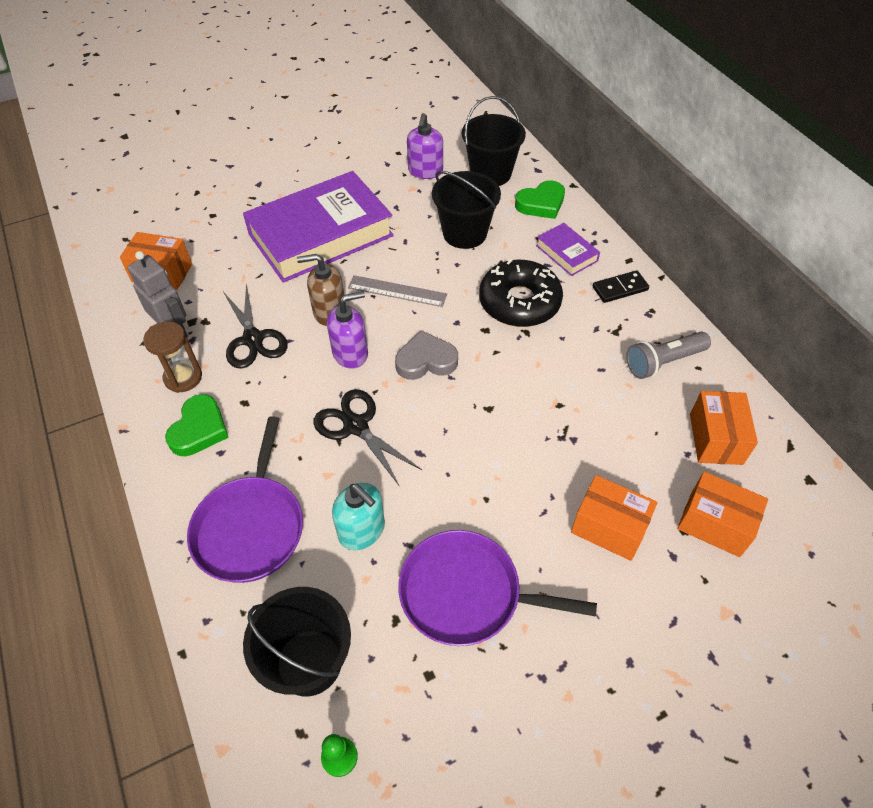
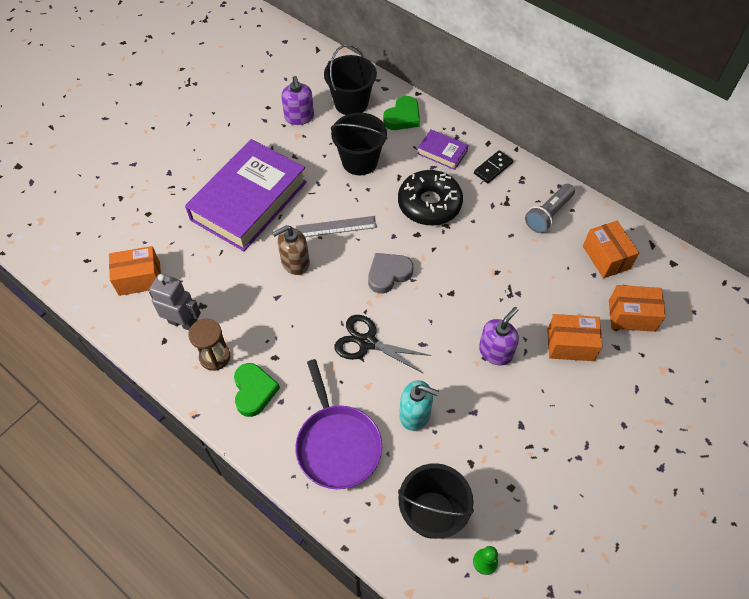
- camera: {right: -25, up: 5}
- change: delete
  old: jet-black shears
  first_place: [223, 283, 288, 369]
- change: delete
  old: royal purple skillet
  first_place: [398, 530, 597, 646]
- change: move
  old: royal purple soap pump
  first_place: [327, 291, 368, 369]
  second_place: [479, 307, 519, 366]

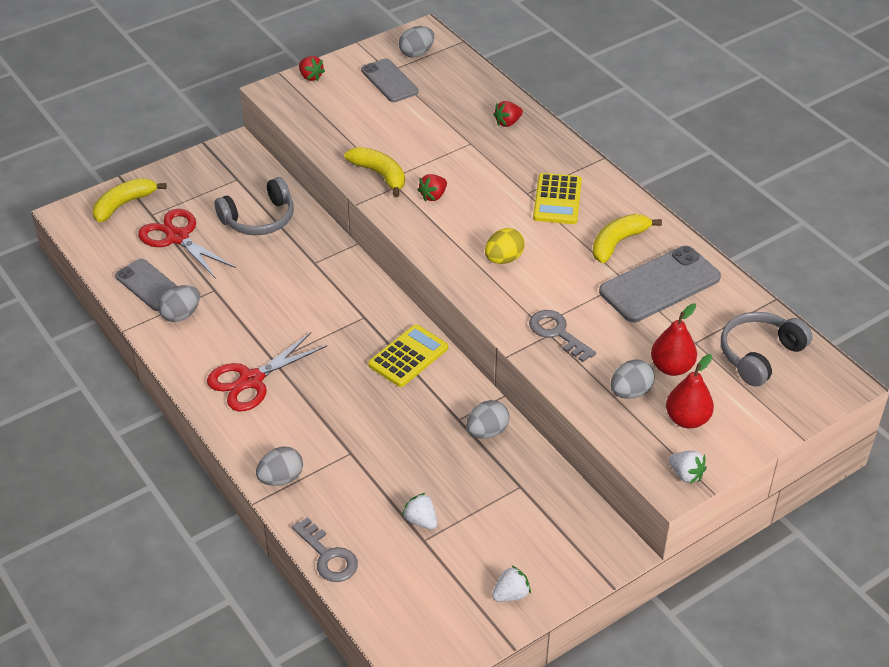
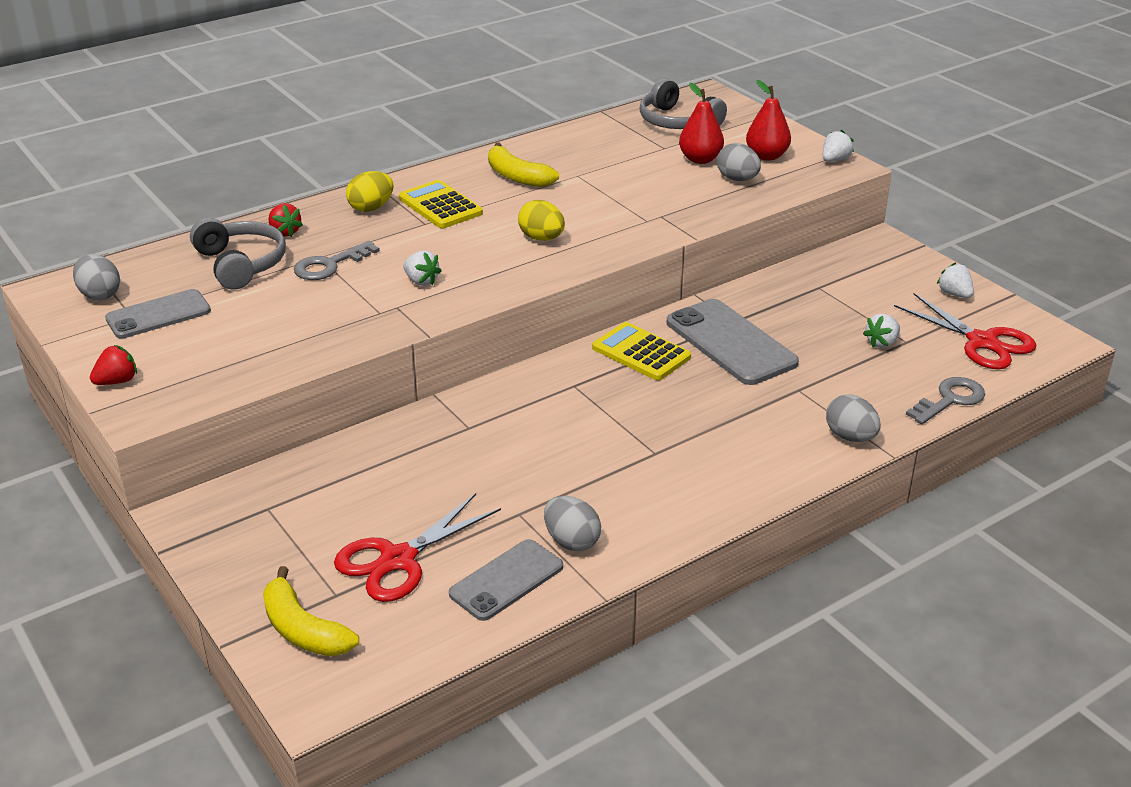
- camera: {right: -90, up: -10}
- change: delete
  old: bright yellow banana
  first_place: [344, 147, 405, 197]
- change: delete
  old: ash-grey toy egg
  first_place: [466, 400, 509, 439]
- change: insert
  new: bright yellow toy egg
  second_place: [346, 171, 394, 212]
- change: move
  old: crimson shears
  first_place: [207, 332, 327, 411]
  second_place: [894, 293, 1036, 369]
- change: move
  old: ash-grey over-ear headphones
  first_place: [215, 177, 294, 235]
  second_place: [190, 218, 286, 290]
- change: move
  old: ash-grey door key
  first_place: [529, 310, 596, 362]
  second_place: [294, 241, 380, 280]
- change: move
  old: ash-grey smartphone
  first_place: [599, 246, 721, 322]
  second_place: [667, 299, 799, 385]
- change: recolor
  old: crimson berry
  new: pure white berry
  first_place: [417, 174, 447, 201]
  second_place: [403, 251, 442, 286]
- change: rotate
  old: bright yellow adding machine
  first_place: [533, 173, 582, 224]
  second_place: [399, 180, 483, 228]
  degrees: -135

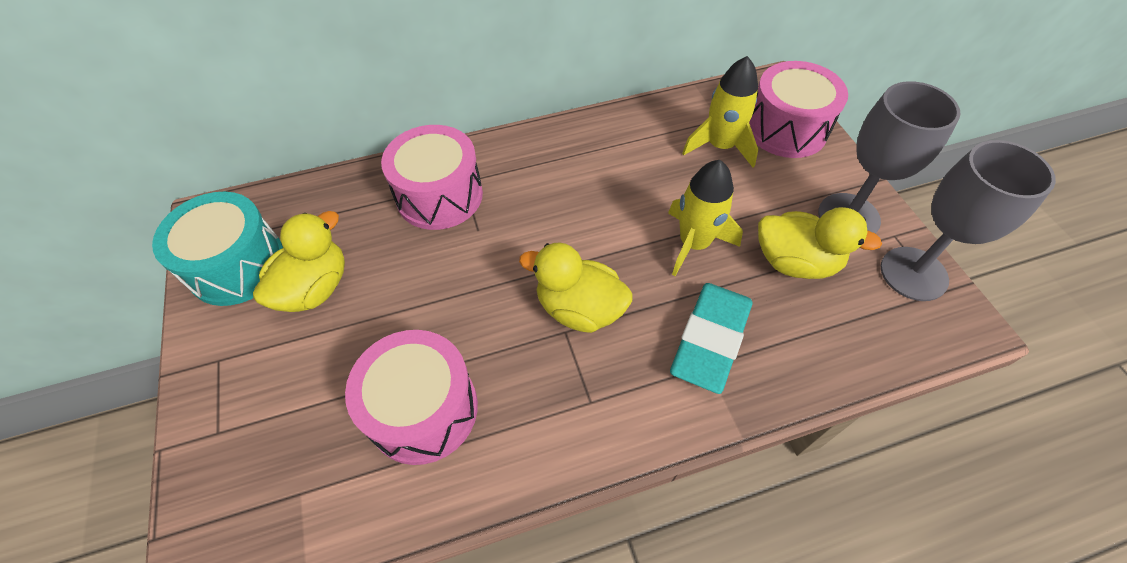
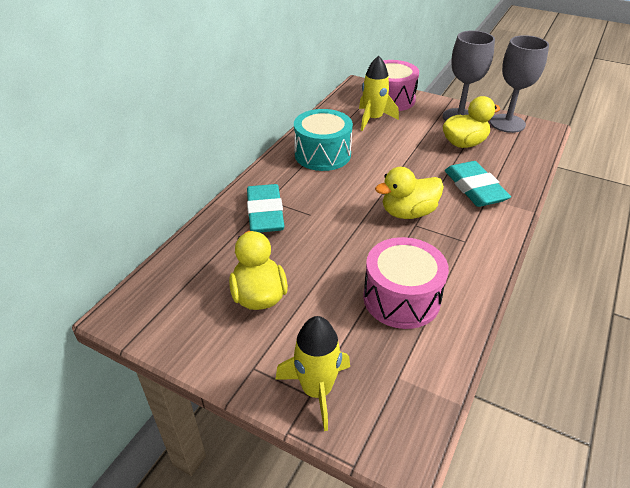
- camera: {right: -45, up: -15}
- change: move
  old: turquoise snare drum
  first_place: [152, 192, 283, 306]
  second_place: [294, 109, 353, 171]
- change: move
  old: bright yellow spaceship
  first_place: [668, 160, 743, 276]
  second_place: [275, 316, 350, 431]
- change: replace
  old: pink snare drum
  new: turquoise eraser
  first_place: [381, 125, 483, 230]
  second_place: [247, 184, 284, 233]

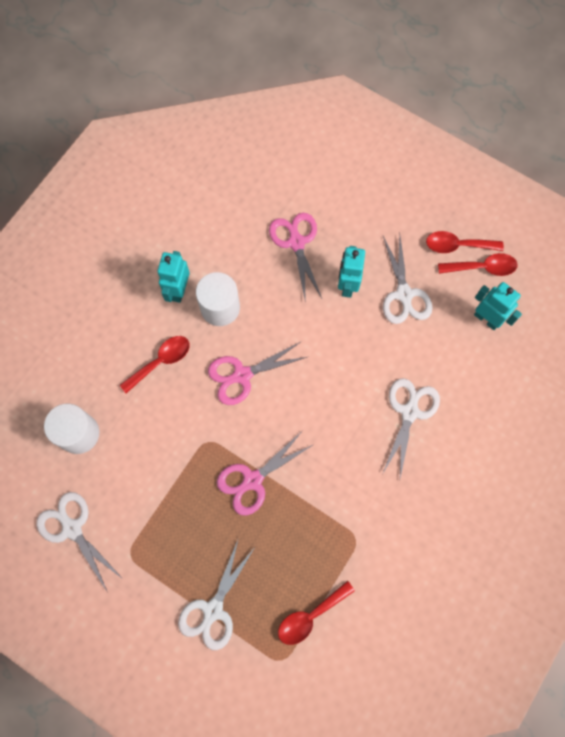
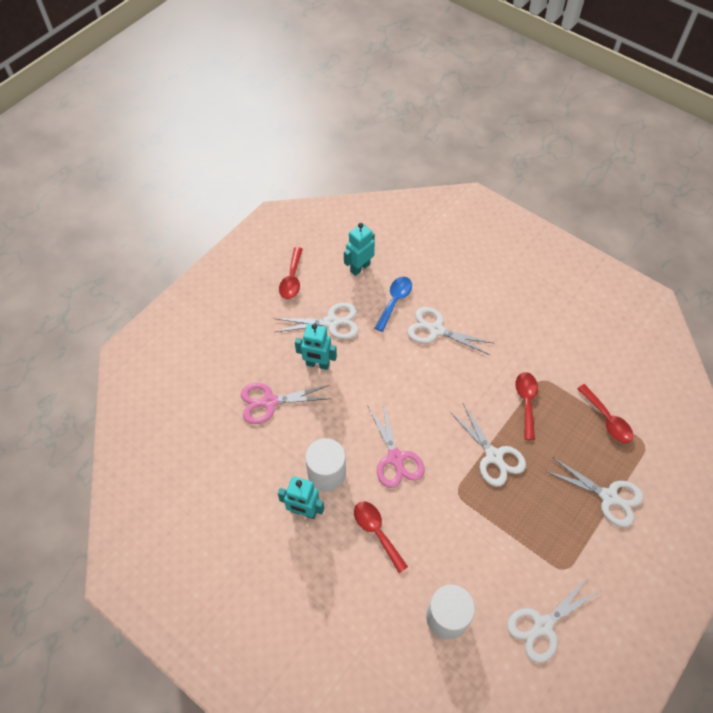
- camera: {right: -85, up: -15}
- change: insert
  new: royal blue teaspoon
  second_place: [375, 277, 412, 332]
- change: move
  old: crimson teaspoon
  first_place: [438, 253, 518, 276]
  second_place: [515, 372, 538, 440]
- change: recolor
  old: pink shears
  new: pure white shears
  first_place: [217, 430, 313, 516]
  second_place: [449, 404, 526, 487]

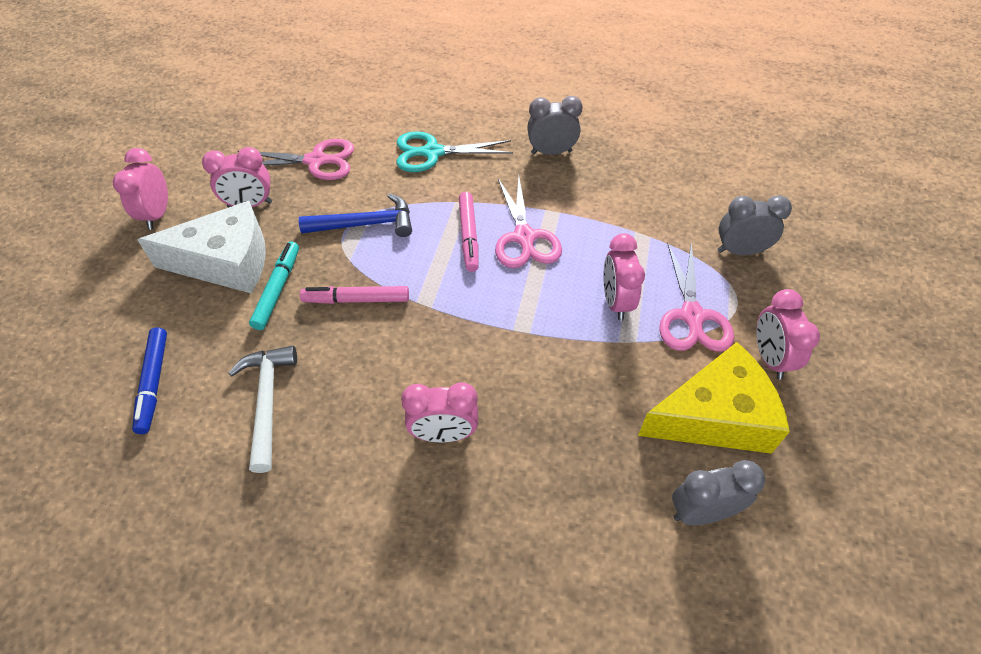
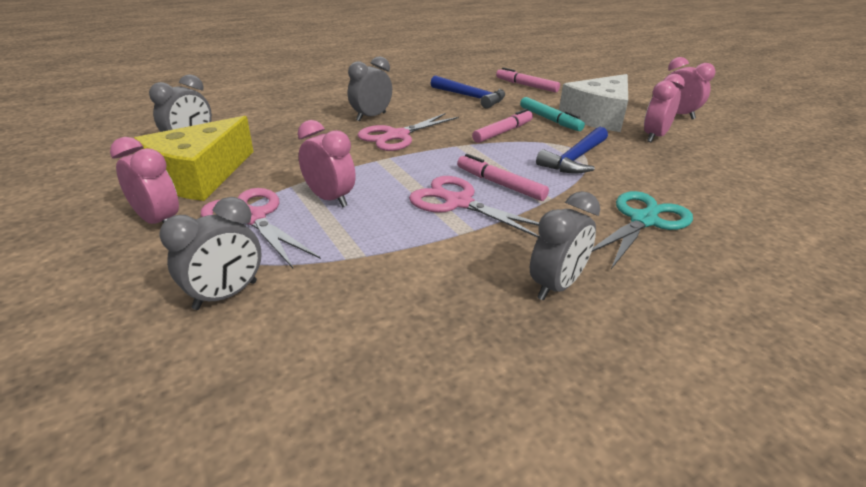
- camera: {right: 135, up: -20}
- change: move
  old: pink shears
  first_place: [238, 139, 354, 180]
  second_place: [357, 113, 459, 151]
- change: recolor
  old: royal blue marker
  new: pink marker
  first_place: [132, 328, 167, 434]
  second_place: [496, 67, 560, 93]
- change: recolor
  old: pure white claw hammer
  new: royal blue claw hammer
  first_place: [229, 346, 297, 473]
  second_place: [431, 75, 506, 109]
- change: recolor
  old: pink alarm clock
  new: ash-grey alarm clock
  first_place: [401, 382, 478, 442]
  second_place: [348, 56, 392, 121]

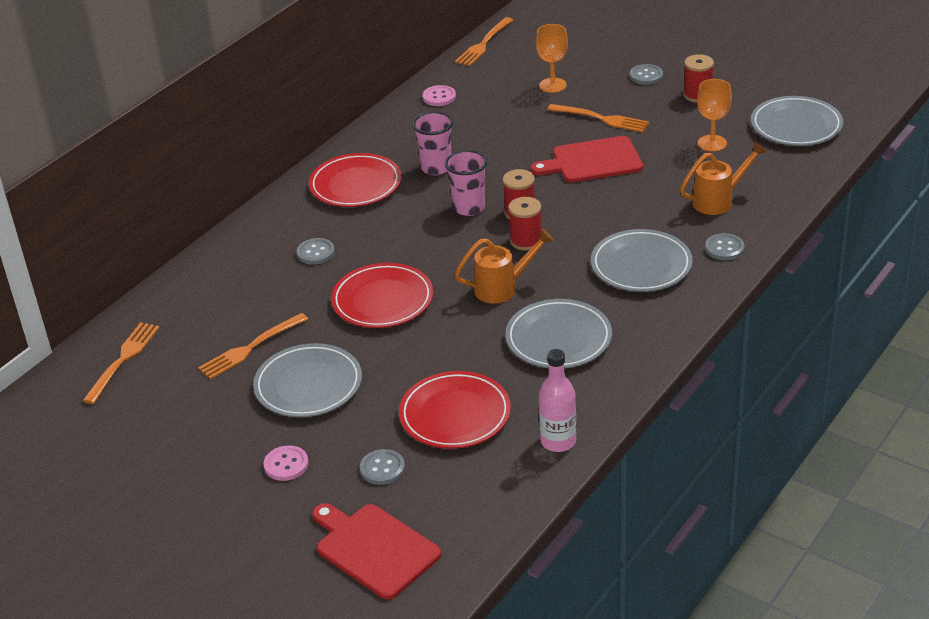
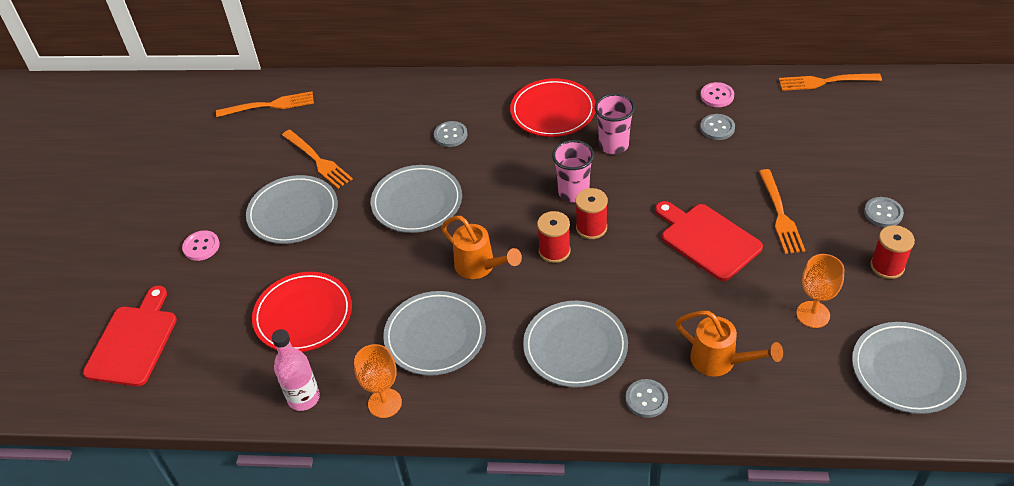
- camera: {right: 60, up: 10}
- change: move
  old: ash-grey button
  first_place: [360, 449, 405, 485]
  second_place: [700, 114, 735, 140]
- change: move
  old: orange-coloured chalice
  first_place: [536, 24, 568, 93]
  second_place: [354, 344, 402, 418]
- change: recolor
  old: crimson dinner plate
  new: ash-grey dinner plate
  first_place: [331, 263, 433, 328]
  second_place: [371, 165, 462, 233]
- change: rotate
  old: orange-coloured fork
  first_place: [198, 313, 308, 379]
  second_place: [282, 130, 353, 188]
  degrees: -150

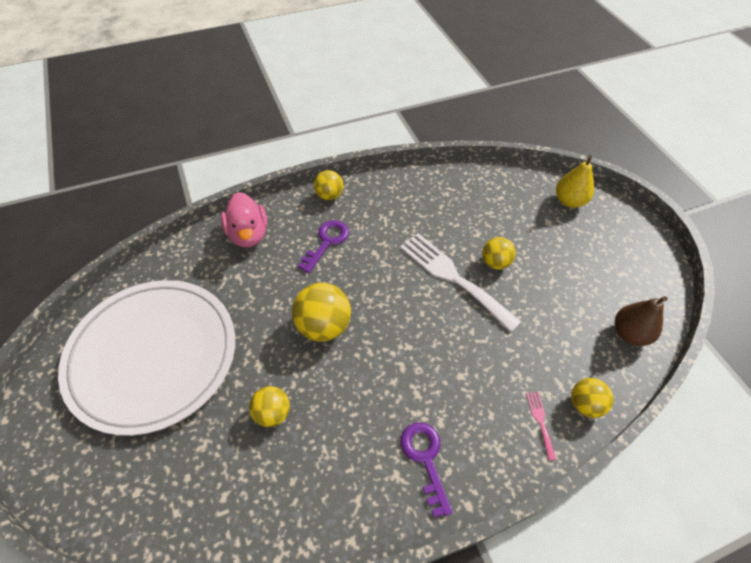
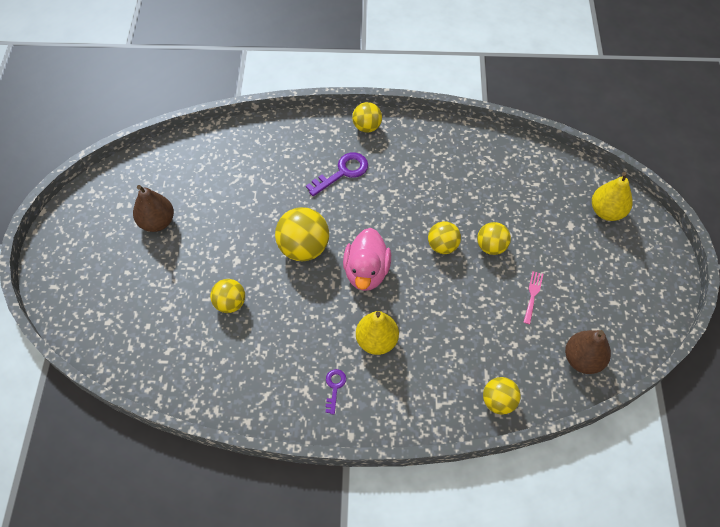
- camera: {right: 25, up: 5}
- change: insert
  new: bright yellow pear fruit
  second_place: [356, 311, 399, 355]
- change: move
  old: pink toy duck
  first_place: [221, 192, 268, 247]
  second_place: [343, 228, 391, 291]
- change: move
  old: pink fork
  first_place: [526, 392, 556, 460]
  second_place: [523, 271, 543, 324]
- change: replace
  old: pure white dinner plate
  new: dark brown pear fruit
  first_place: [58, 280, 235, 436]
  second_place: [133, 185, 174, 232]
- change: replace
  old: pure white fork
  new: bright yellow ball
  first_place: [400, 233, 521, 332]
  second_place: [428, 221, 461, 254]
- change: resize
  old: royal purple door key
  first_place: [401, 422, 453, 517]
  second_place: [326, 369, 346, 414]
  factor: 0.57

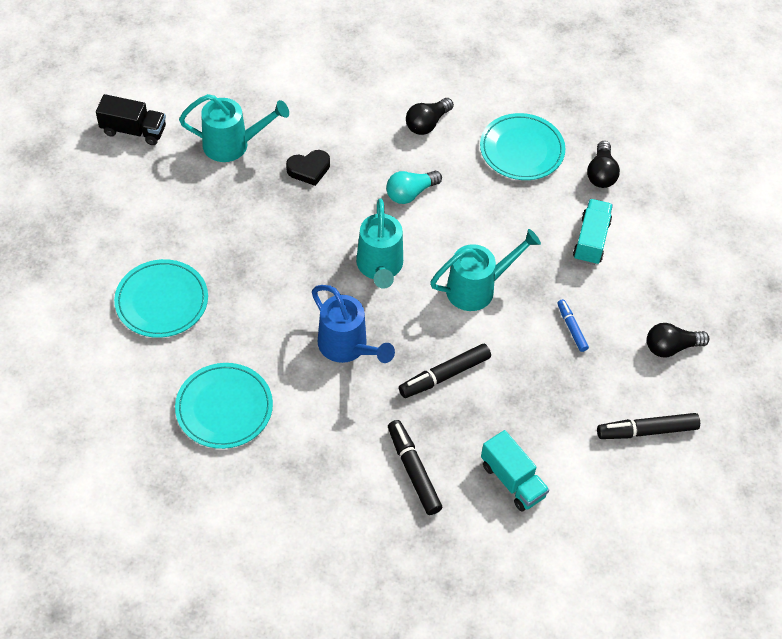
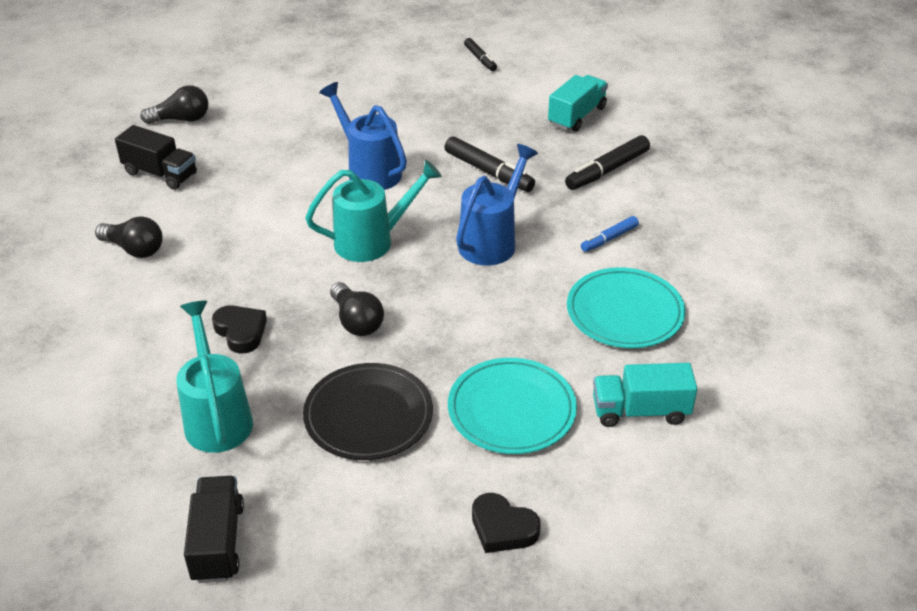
- camera: {right: -105, up: -15}
- change: delete
  old: turquoise light bulb
  first_place: [386, 171, 442, 204]
- change: insert
  new: jet-black dinner plate
  second_place: [303, 363, 433, 460]
- change: insert
  new: jet-black heart shape
  second_place: [472, 493, 541, 553]
- change: move
  old: royal blue marker
  first_place: [557, 299, 589, 352]
  second_place: [581, 216, 639, 252]
- change: move
  old: turquoise lorry
  first_place: [573, 199, 613, 265]
  second_place: [593, 363, 698, 427]
- change: move
  old: jet-black light bulb
  first_place: [647, 323, 710, 357]
  second_place: [330, 282, 384, 336]
- change: replace
  old: turquoise dinner plate
  new: jet-black lorry
  first_place: [480, 113, 565, 180]
  second_place: [115, 125, 197, 190]
- change: recolor
  old: turquoise watering can
  new: royal blue watering can
  first_place: [430, 229, 541, 311]
  second_place: [319, 82, 407, 190]
- change: resize
  old: jet-black marker
  first_place: [597, 413, 700, 439]
  second_place: [464, 38, 497, 71]
  factor: 0.61

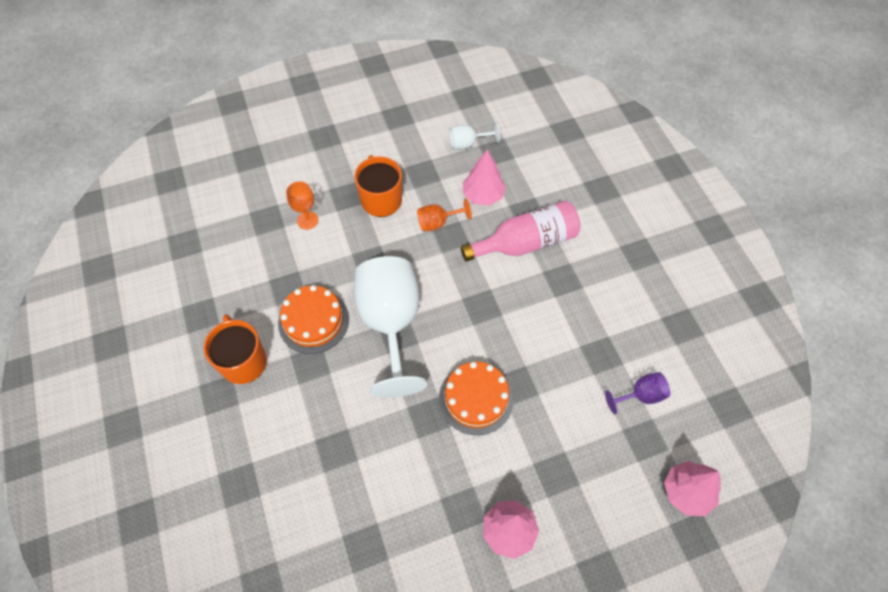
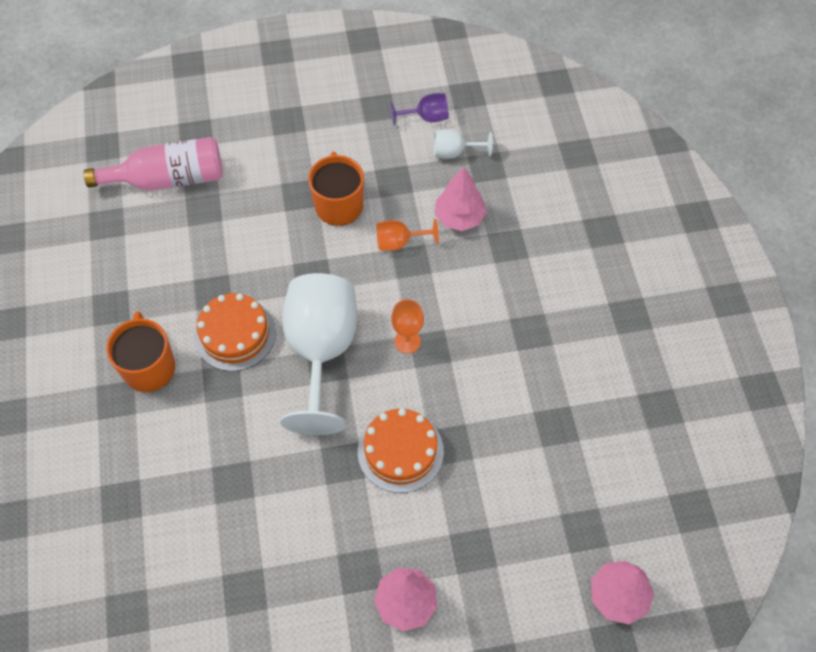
- camera: {right: 10, up: 0}
- change: move
  old: orange-coloured chalice
  first_place: [286, 181, 318, 230]
  second_place: [391, 299, 424, 354]
- change: move
  old: pink drink bottle
  first_place: [461, 201, 580, 262]
  second_place: [84, 137, 223, 191]
- change: move
  old: royal purple chalice
  first_place: [605, 372, 670, 414]
  second_place: [390, 93, 449, 126]

